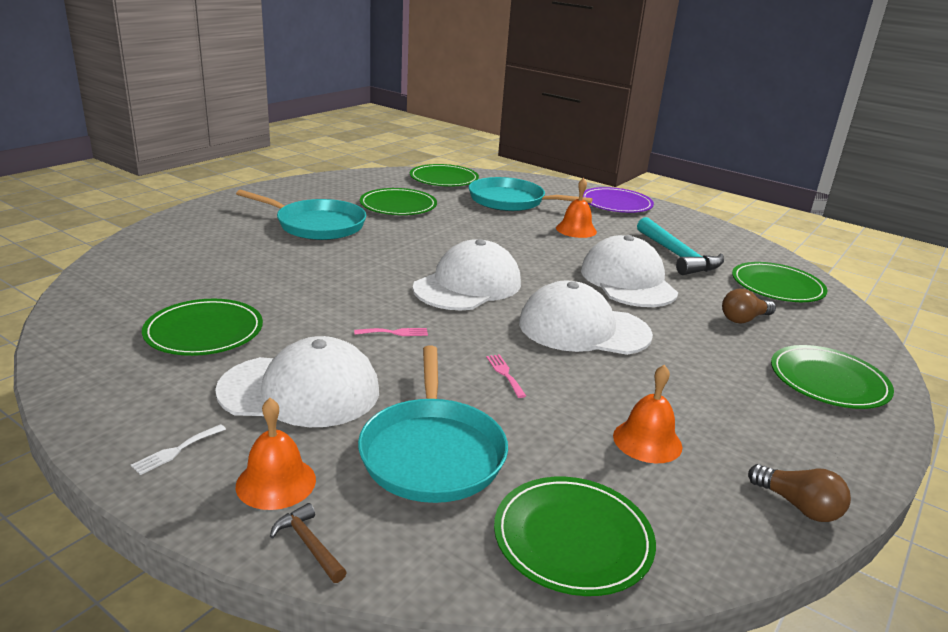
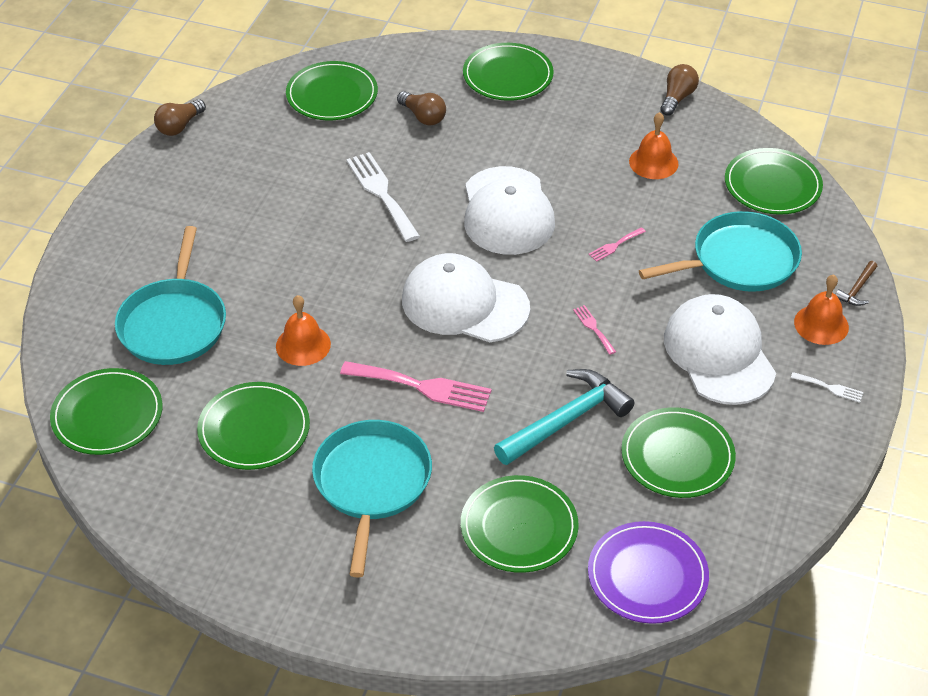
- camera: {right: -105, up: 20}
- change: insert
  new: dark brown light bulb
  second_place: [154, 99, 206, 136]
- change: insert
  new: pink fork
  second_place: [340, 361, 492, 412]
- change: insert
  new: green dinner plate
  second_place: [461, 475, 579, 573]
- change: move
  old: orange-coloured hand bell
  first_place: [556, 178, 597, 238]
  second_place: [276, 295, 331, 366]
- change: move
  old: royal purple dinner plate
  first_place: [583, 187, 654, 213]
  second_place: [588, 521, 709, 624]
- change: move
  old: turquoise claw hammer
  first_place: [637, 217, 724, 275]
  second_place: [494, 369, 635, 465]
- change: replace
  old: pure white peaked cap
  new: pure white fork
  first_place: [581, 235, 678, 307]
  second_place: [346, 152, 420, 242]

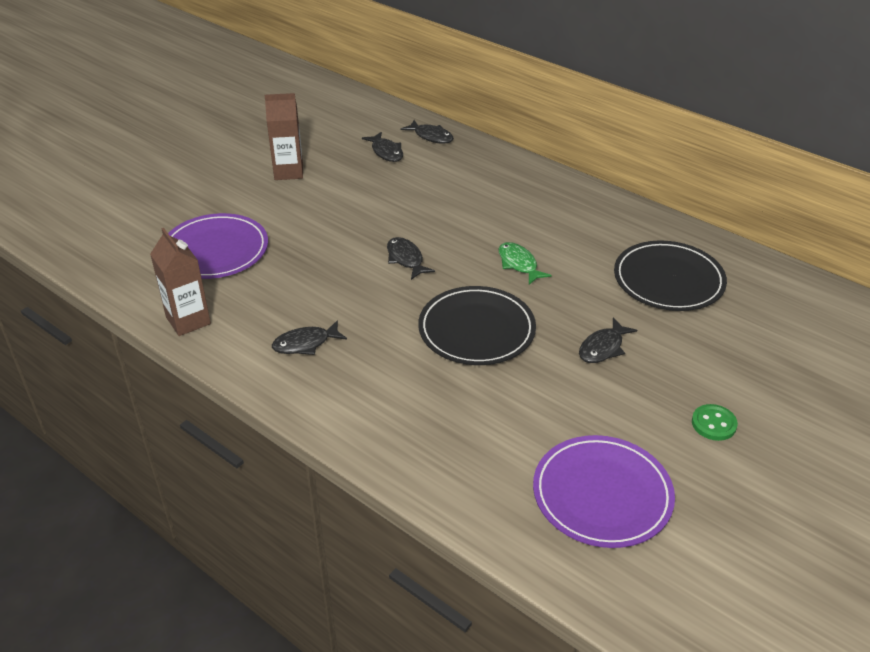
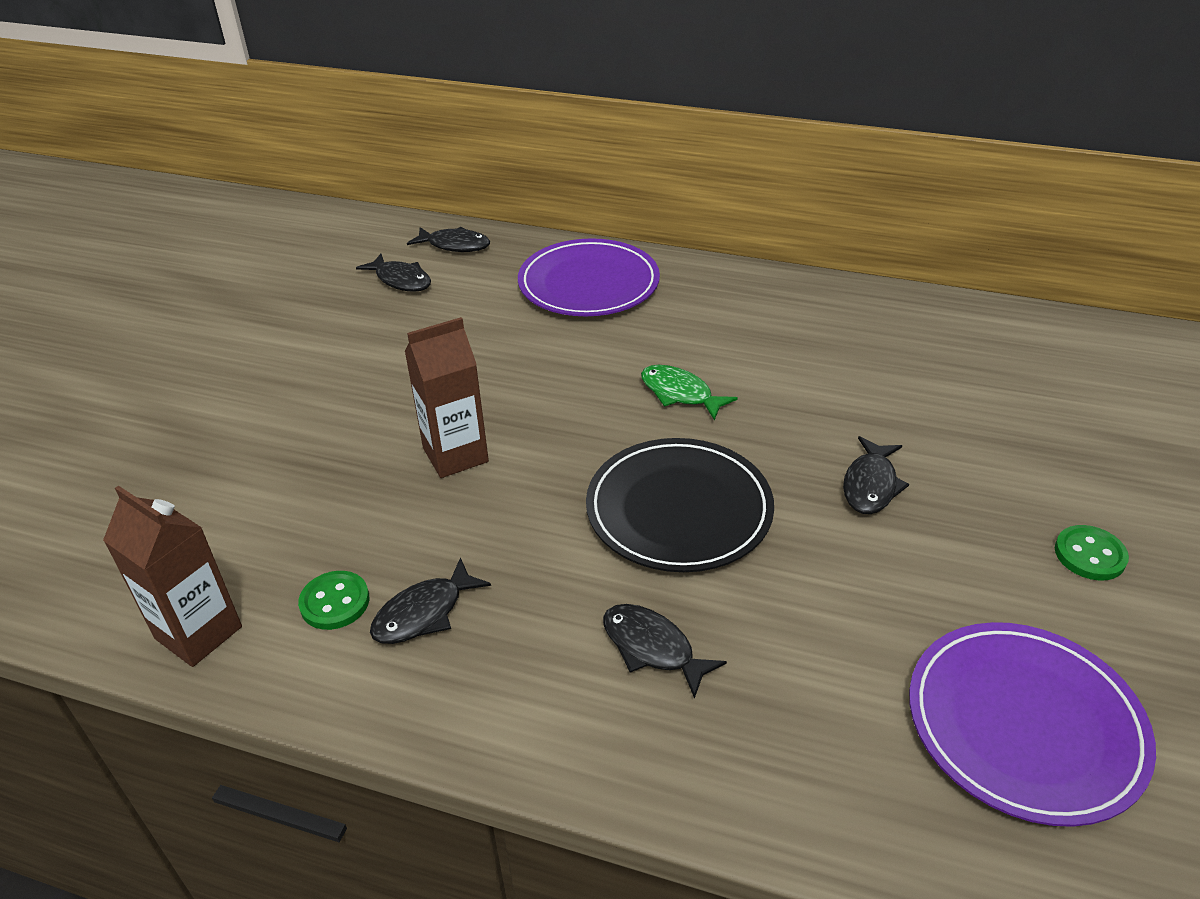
- camera: {right: -20, up: 0}
- change: delete
  old: jet-black dinner plate
  first_place: [614, 241, 727, 311]
- change: insert
  new: green button
  second_place: [298, 571, 369, 630]
- change: move
  old: royal purple dinner plate
  first_place: [168, 213, 268, 279]
  second_place: [518, 238, 660, 316]
- change: move
  old: dark brown milk carton
  first_place: [264, 93, 303, 180]
  second_place: [405, 317, 489, 478]
- change: move
  old: jet-black toy fish
  first_place: [387, 237, 435, 280]
  second_place: [603, 604, 727, 699]

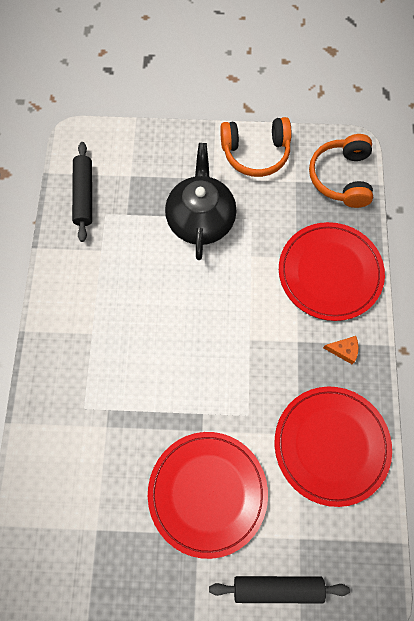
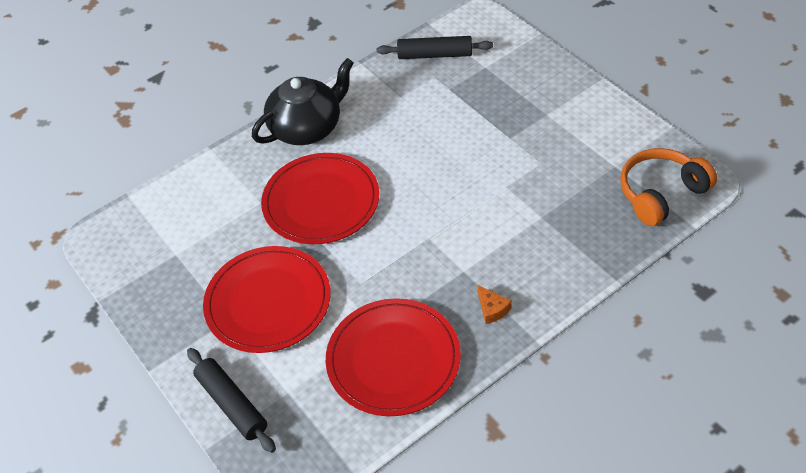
- camera: {right: 55, up: -20}
- change: delete
  old: orange-coloured over-ear headphones
  first_place: [220, 117, 292, 177]
- change: move
  old: jet-black china teapot
  first_place: [165, 143, 237, 260]
  second_place: [252, 58, 354, 145]
- change: move
  old: crimson dinner plate
  first_place: [279, 222, 385, 321]
  second_place: [261, 153, 379, 244]
- change: rotate
  old: jet-black rolling pin
  first_place: [72, 142, 92, 242]
  second_place: [377, 36, 493, 59]
  degrees: 45

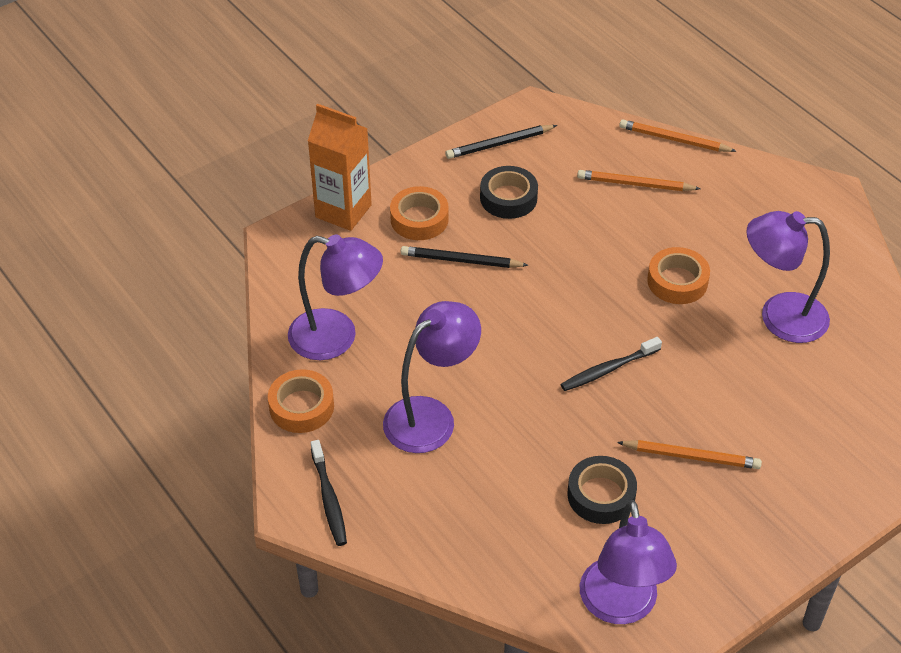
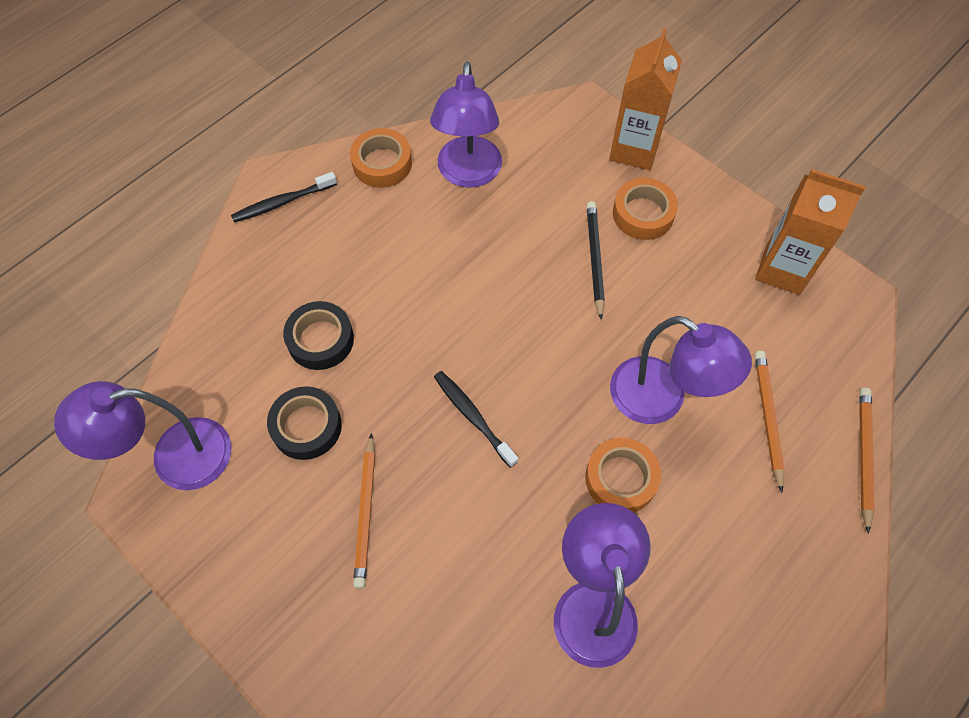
- camera: {right: 80, up: 15}
- change: move
  old: royal purple reading lamp
  first_place: [383, 301, 481, 453]
  second_place: [610, 316, 752, 424]
- change: move
  old: jet-black roll of tape
  first_place: [480, 166, 538, 219]
  second_place: [283, 301, 354, 370]
- change: replace
  old: jet-black pencil
  new: orange-coloured milk carton
  first_place: [445, 125, 557, 159]
  second_place: [755, 169, 866, 295]

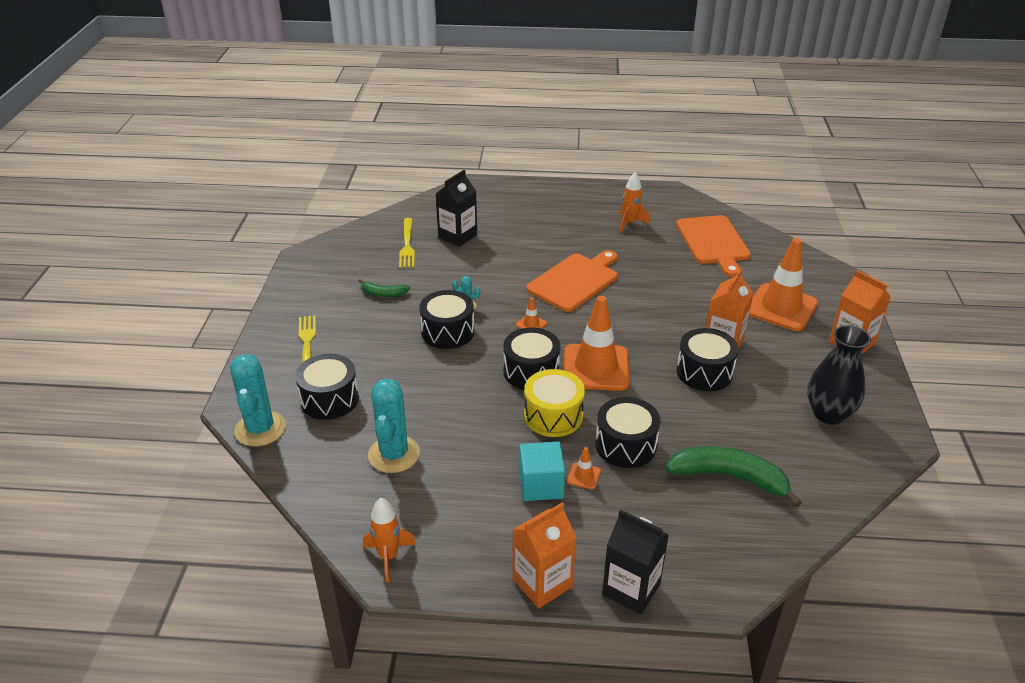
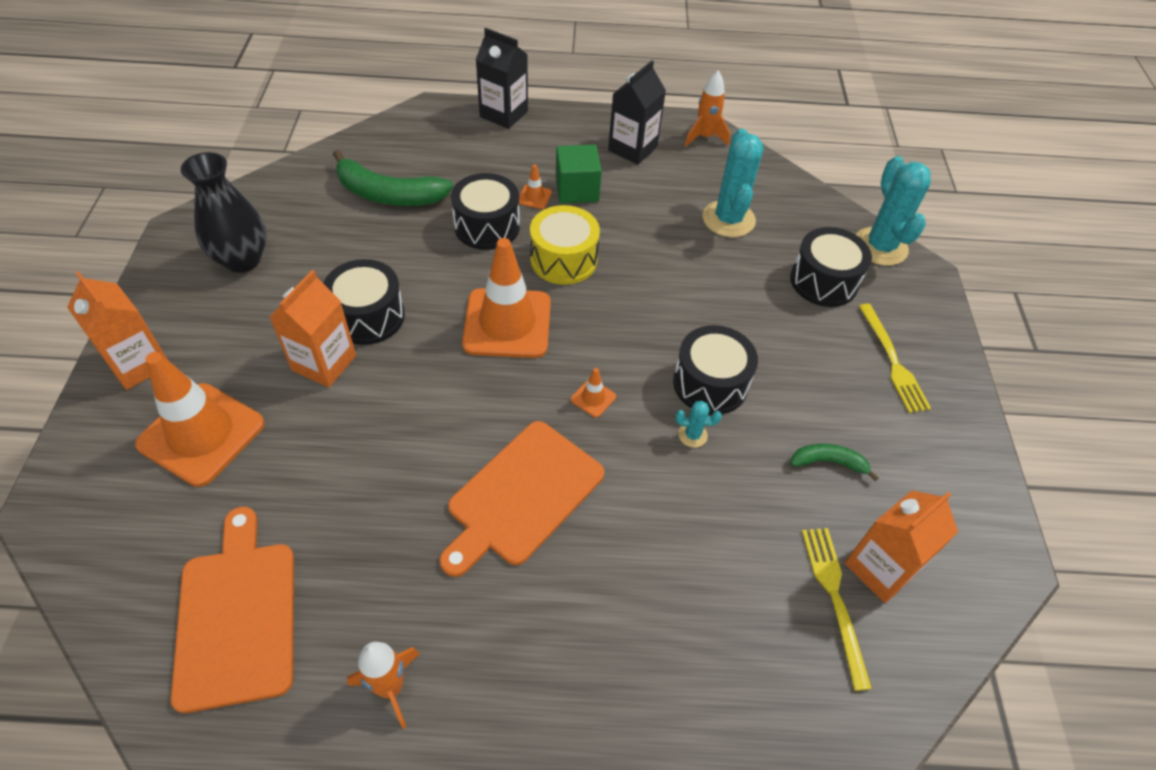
- camera: {right: 175, up: 15}
- change: delete
  old: jet-black snare drum
  first_place: [503, 328, 560, 390]
- change: move
  old: jet-black milk carton
  first_place: [436, 170, 477, 247]
  second_place: [608, 60, 666, 165]
- change: move
  old: orange-coloured milk carton
  first_place: [513, 503, 577, 608]
  second_place: [845, 490, 958, 603]
- change: recolor
  old: turquoise solid cube
  new: green solid cube
  first_place: [519, 441, 565, 501]
  second_place: [556, 145, 602, 204]

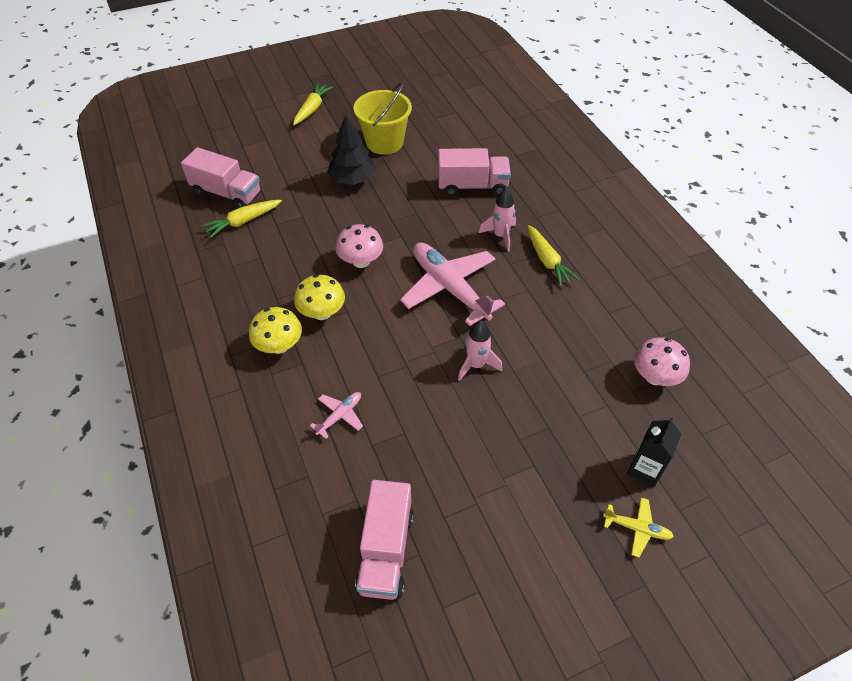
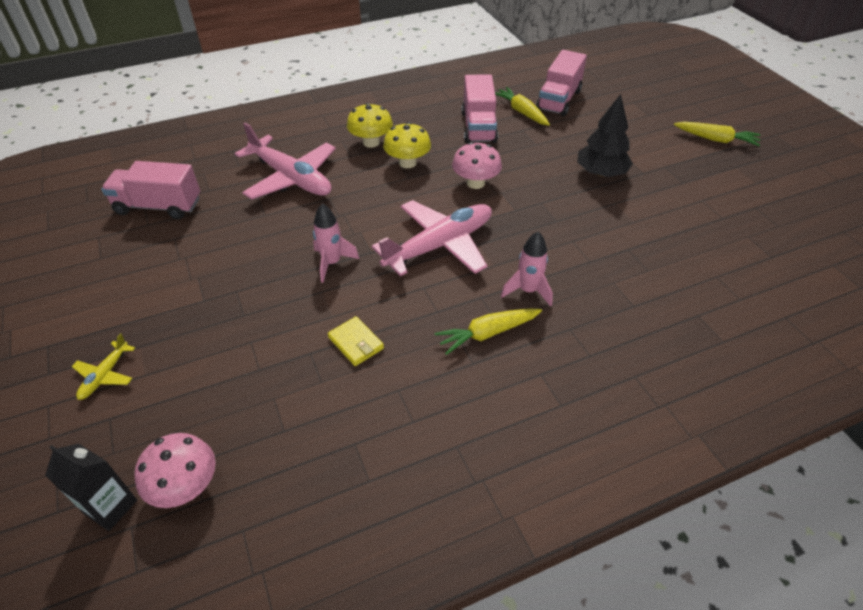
- camera: {right: 90, up: -5}
- change: delete
  old: bright yellow sand bucket
  first_place: [354, 82, 412, 155]
- change: insert
  new: bright yellow wallet
  second_place: [328, 316, 384, 366]
- change: move
  old: pink lorry
  first_place: [438, 148, 511, 196]
  second_place: [461, 74, 498, 143]
- change: move
  old: jet-black milk carton
  first_place: [627, 417, 681, 487]
  second_place: [45, 444, 137, 531]
- change: move
  old: pink fungus
  first_place: [634, 337, 690, 386]
  second_place: [134, 433, 216, 508]
- change: resize
  old: pink plane
  first_place: [310, 392, 363, 439]
  second_place: [235, 123, 336, 200]
  factor: 2.22

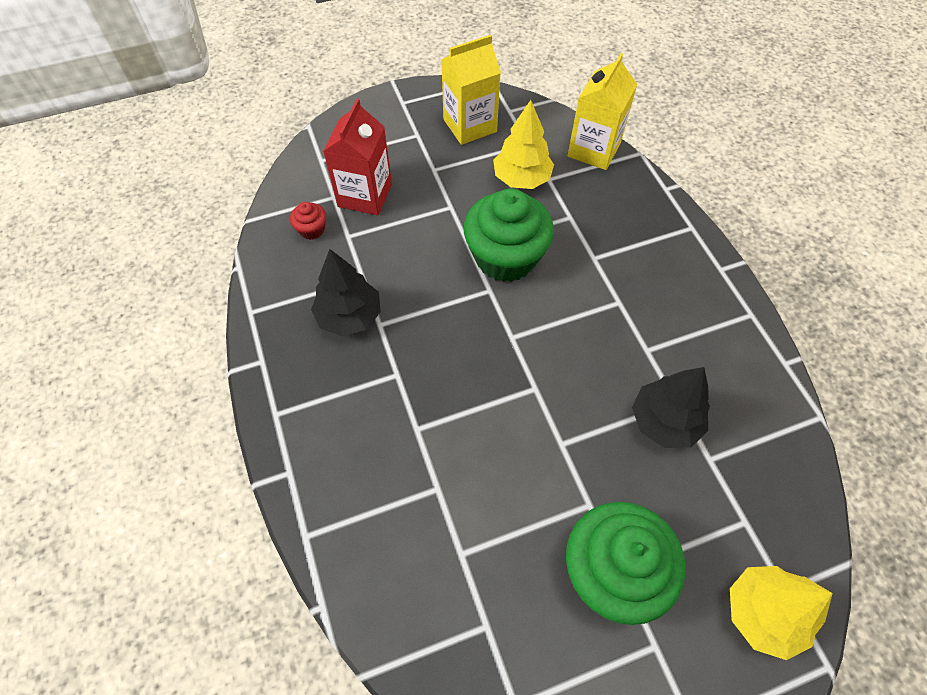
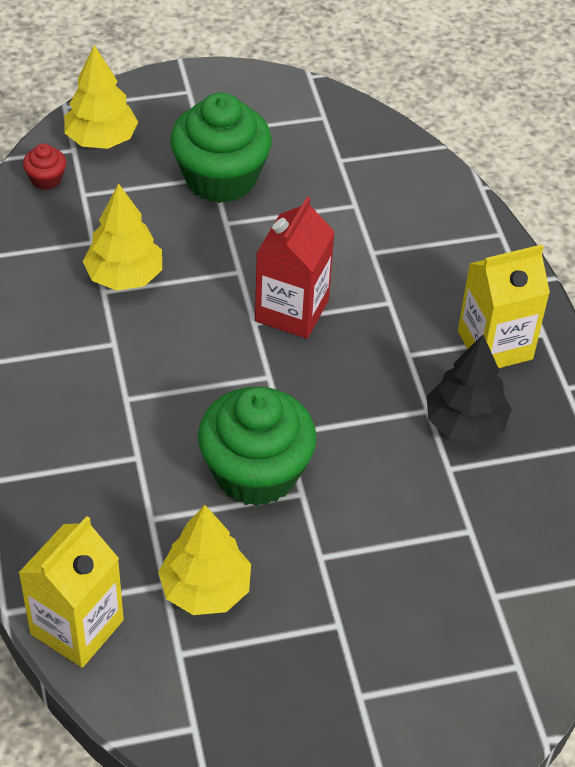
- camera: {right: -175, up: -10}
- change: move
  old: crimson fairy cake
  first_place: [290, 202, 326, 240]
  second_place: [23, 144, 66, 190]
- change: move
  old: crimson milk carton
  first_place: [323, 99, 392, 215]
  second_place: [255, 196, 335, 339]
- change: move
  old: bright yellow milk carton
  first_place: [441, 35, 501, 145]
  second_place: [458, 245, 550, 368]
- change: recolor
  old: jet-black toy tree
  new: bright yellow toy tree
  first_place: [632, 367, 710, 448]
  second_place: [83, 183, 162, 291]

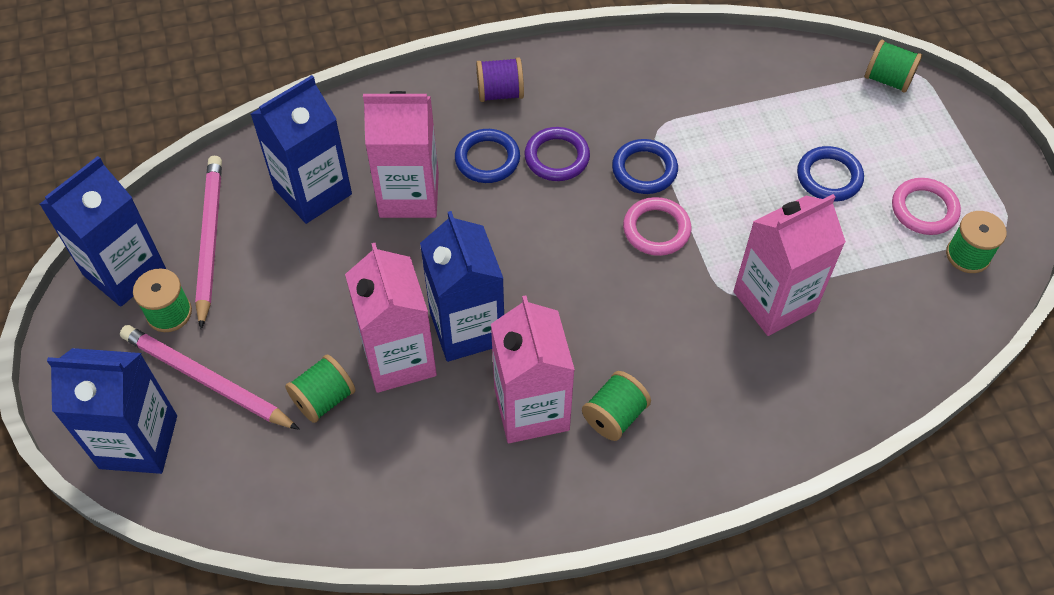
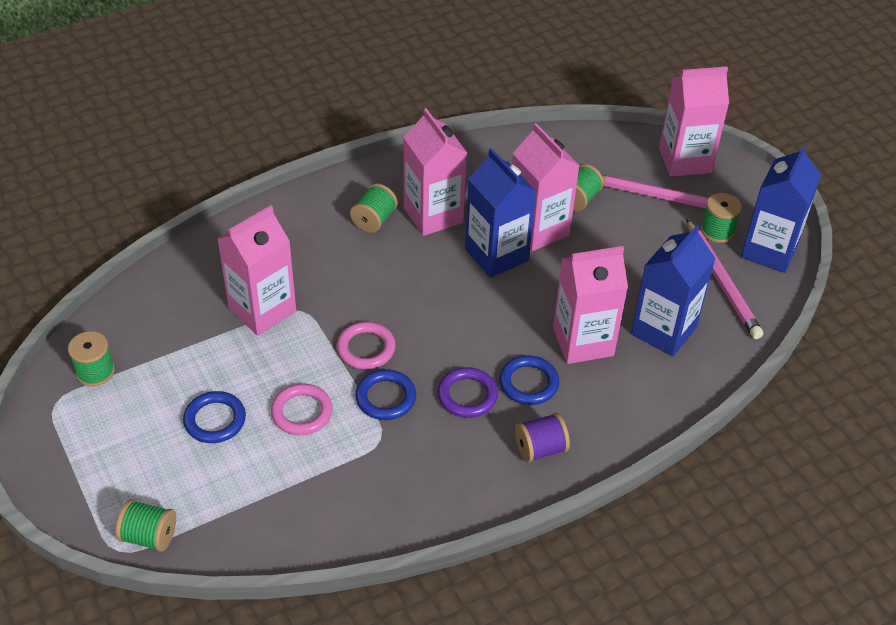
- camera: {right: 165, up: -10}
- change: move
  old: pink torus
  first_place: [892, 178, 961, 235]
  second_place: [271, 384, 333, 435]
- change: recolor
  old: royal blue milk carton
  new: pink milk carton
  first_place: [47, 348, 177, 474]
  second_place: [659, 66, 729, 177]

